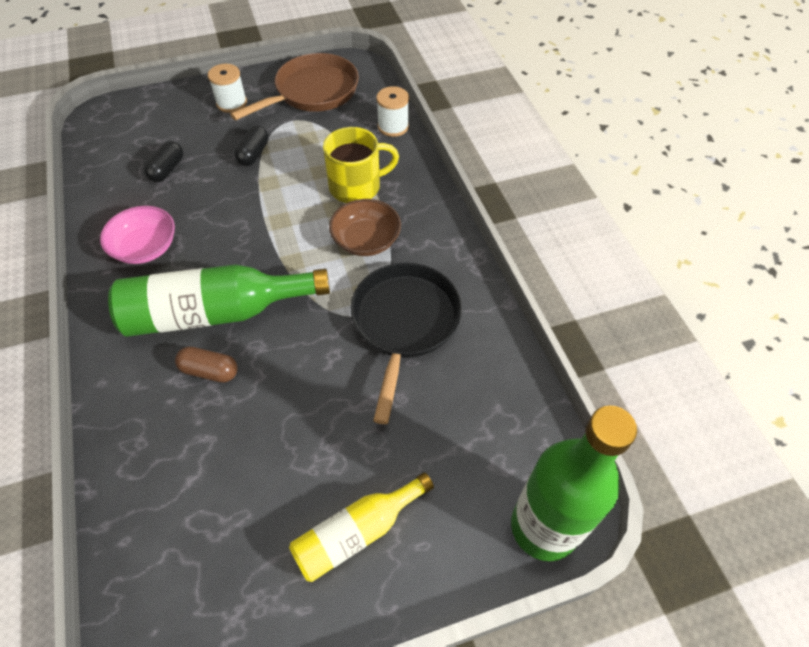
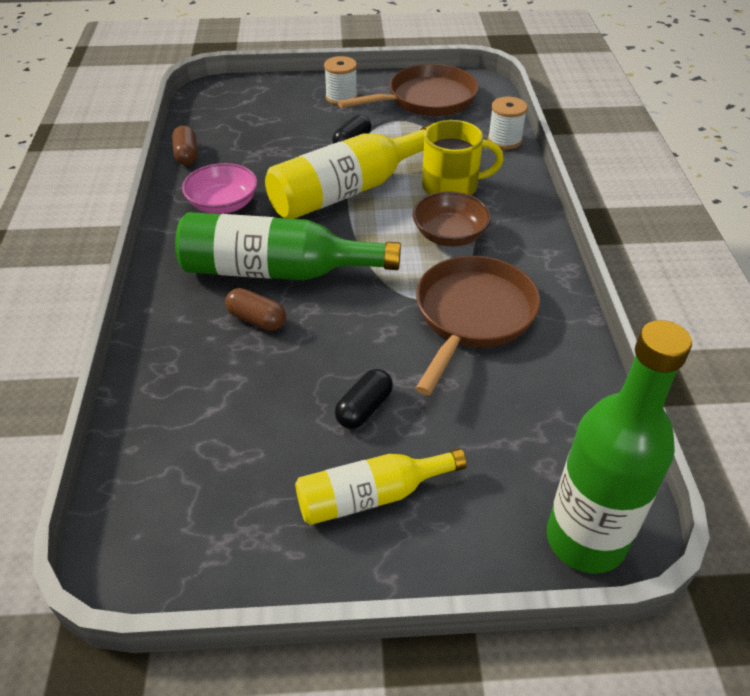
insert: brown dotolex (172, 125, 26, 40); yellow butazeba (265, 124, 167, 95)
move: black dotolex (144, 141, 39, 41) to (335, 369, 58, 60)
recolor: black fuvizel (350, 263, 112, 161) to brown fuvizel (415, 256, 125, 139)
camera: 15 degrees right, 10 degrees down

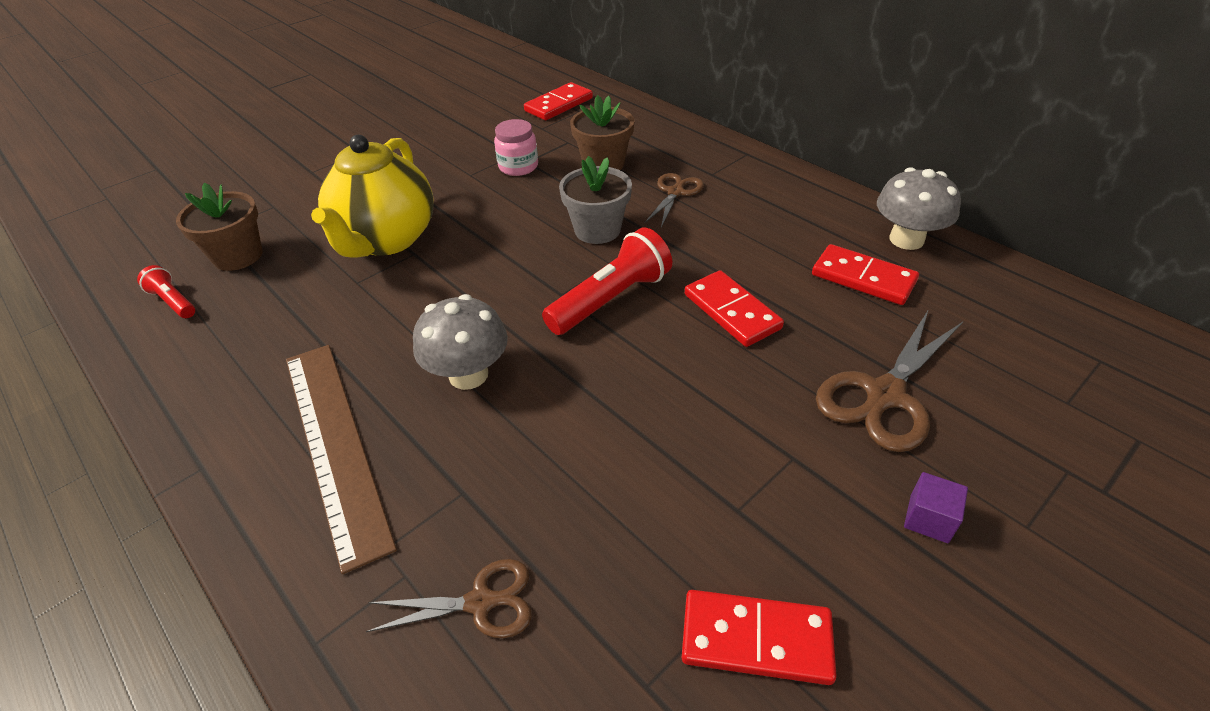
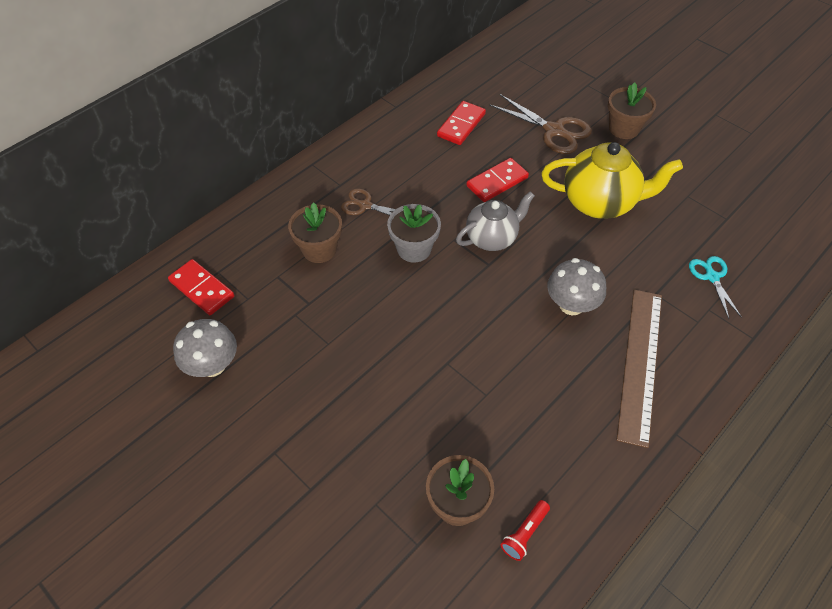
delete: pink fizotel (494, 119, 44, 57); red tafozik (682, 590, 155, 95)
move: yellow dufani (311, 135, 123, 123) to (541, 142, 142, 77); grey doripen (877, 167, 84, 83) to (173, 319, 64, 58)
replace: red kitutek (542, 227, 130, 108) to grey dufani (456, 191, 79, 60); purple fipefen (904, 472, 64, 71) to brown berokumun (608, 82, 48, 57)
recolor: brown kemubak (366, 559, 166, 79) to turquoise kemubak (689, 256, 53, 63)
rotate: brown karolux (286, 345, 111, 229) = (617, 290, 45, 158) 45 degrees counterclockwise
camera: 95 degrees left, 10 degrees up

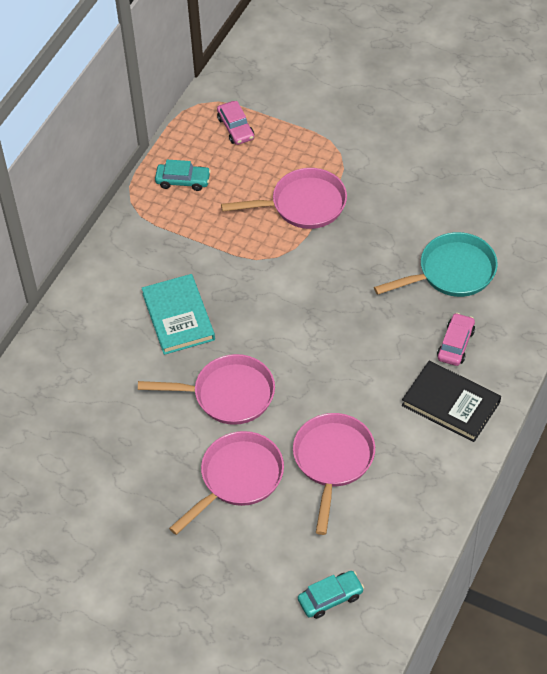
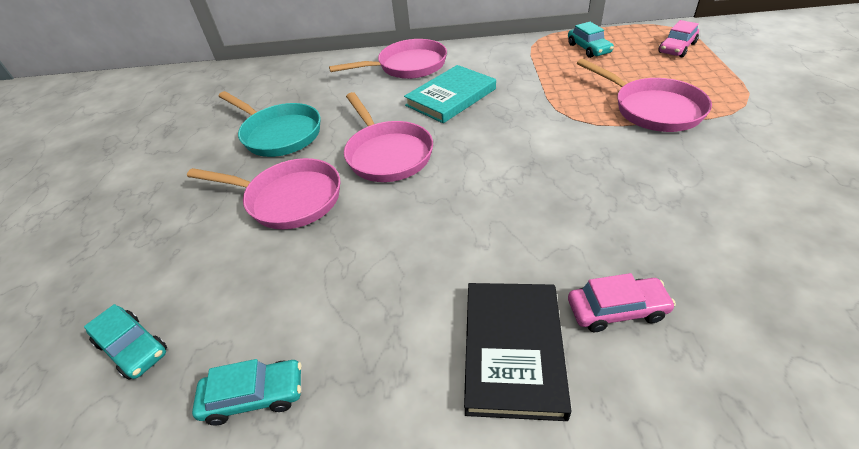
insert: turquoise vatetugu (192, 359, 110, 66)
move: pink fuvizel (293, 413, 82, 122) to (329, 39, 118, 40); turquoise fuvizel (374, 232, 124, 65) to (218, 91, 103, 66)
camera: 65 degrees right, 10 degrees down

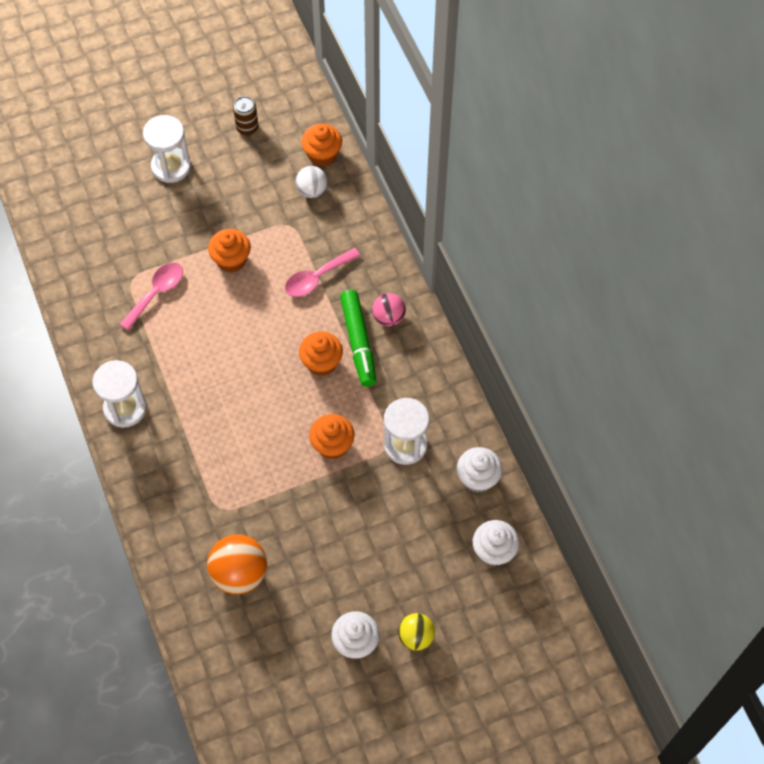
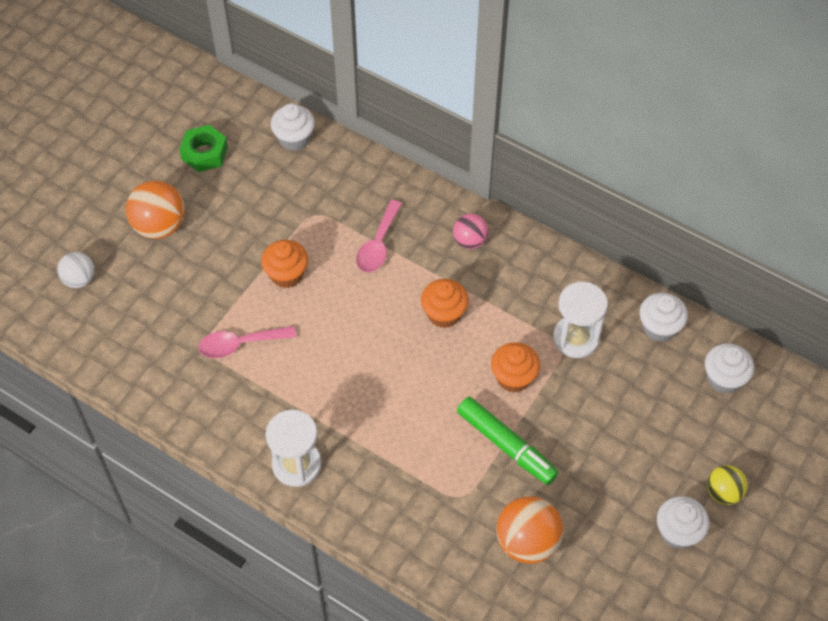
move: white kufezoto (296, 166, 31, 32) to (57, 252, 38, 36); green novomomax (340, 290, 36, 97) to (457, 397, 102, 88)
replace: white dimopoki (143, 115, 48, 68) to orange kufezoto (126, 180, 59, 59); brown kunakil (233, 96, 25, 39) to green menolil (179, 125, 49, 47)
recolor: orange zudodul (301, 124, 41, 43) to white zudodul (271, 103, 44, 48)
rotate: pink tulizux (120, 262, 63, 68) = (198, 326, 98, 32) 105 degrees counterclockwise
camera: 35 degrees left, 5 degrees down

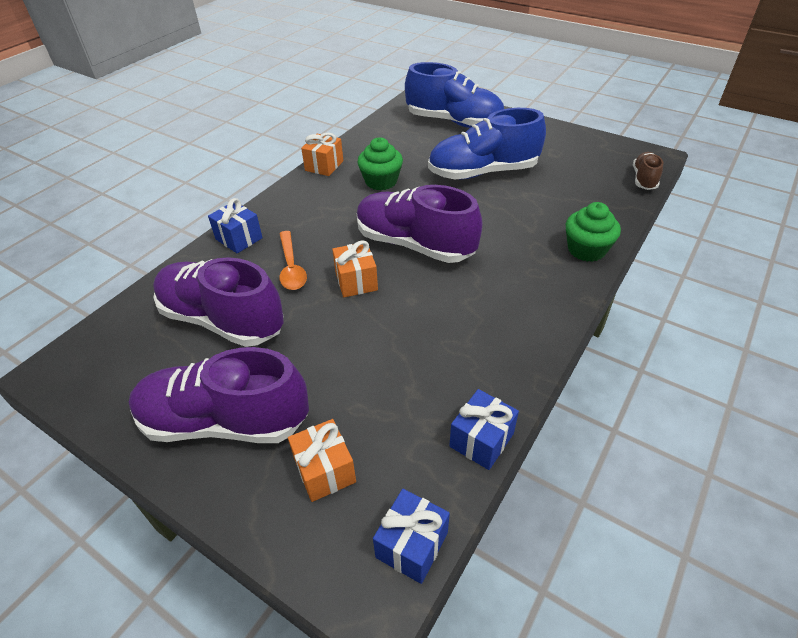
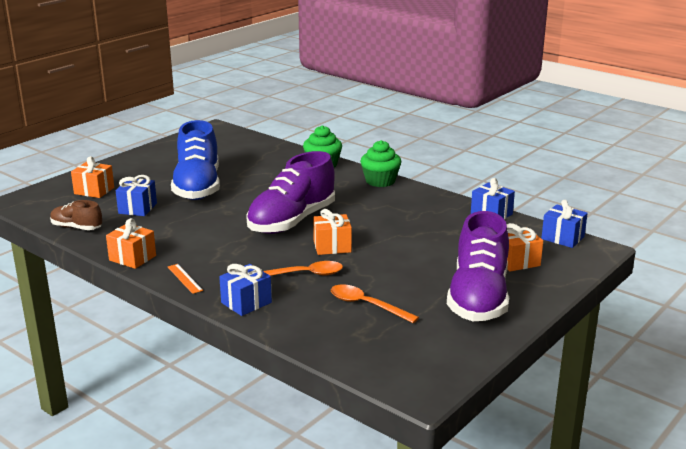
insert: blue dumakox (116, 175, 41, 41); orange karolux (168, 264, 35, 30)
move: green zudodul (358, 137, 45, 53) to (360, 140, 41, 47); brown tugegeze (633, 152, 30, 38) to (50, 200, 52, 30)
replace: purple tugegeze (153, 257, 131, 90) to orange tulizux (331, 284, 88, 39); blue tugegeze (405, 62, 99, 66) to orange dumakox (71, 156, 43, 42)
camera: 85 degrees left, 20 degrees down

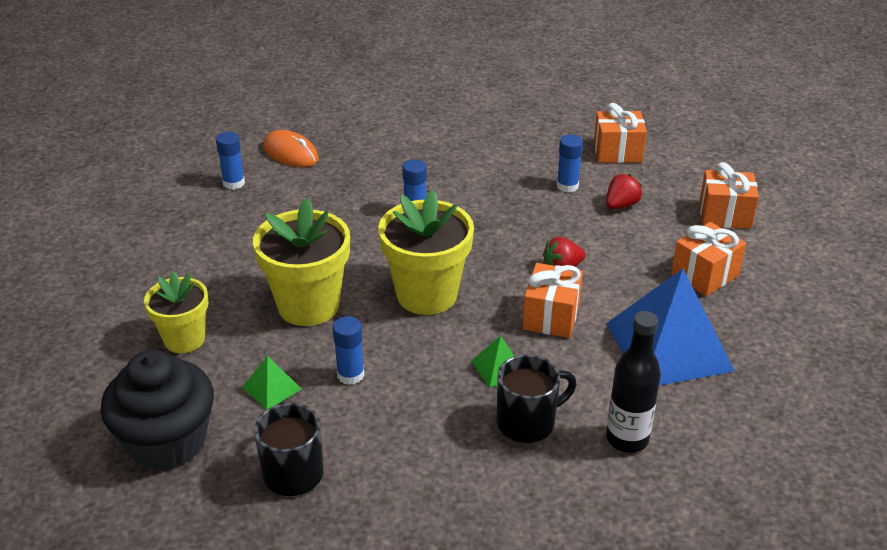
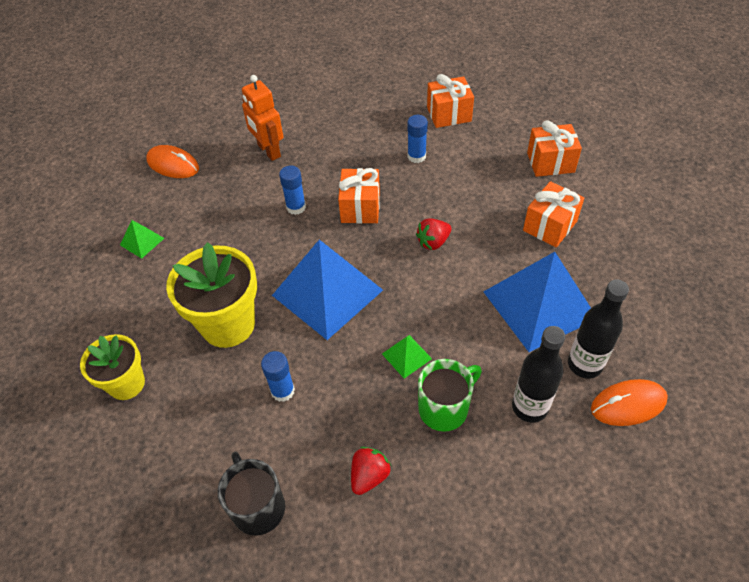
delete: black zudodul (100, 350, 114, 120); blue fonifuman (216, 132, 29, 58)
insert: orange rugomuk (242, 75, 41, 86); black butazeba (568, 279, 61, 100); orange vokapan (591, 379, 77, 47)
move: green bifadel (242, 356, 60, 54) to (120, 220, 44, 39); orange dumakox (523, 263, 60, 75) to (338, 168, 42, 56); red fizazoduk (606, 174, 36, 35) to (351, 447, 40, 48)
replace: yellow berokumun (378, 189, 96, 126) to blue bifadel (272, 240, 111, 100)
recolor: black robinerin (497, 354, 80, 89) to green robinerin (418, 359, 64, 73)
camera: 10 degrees left, 15 degrees up

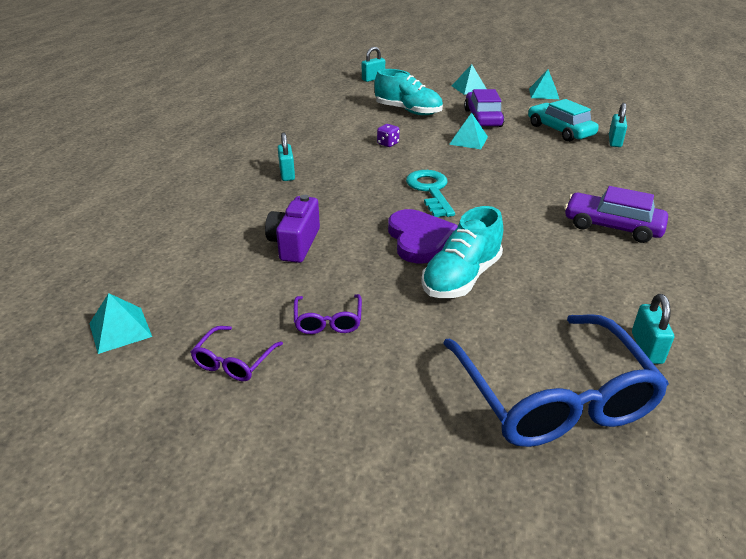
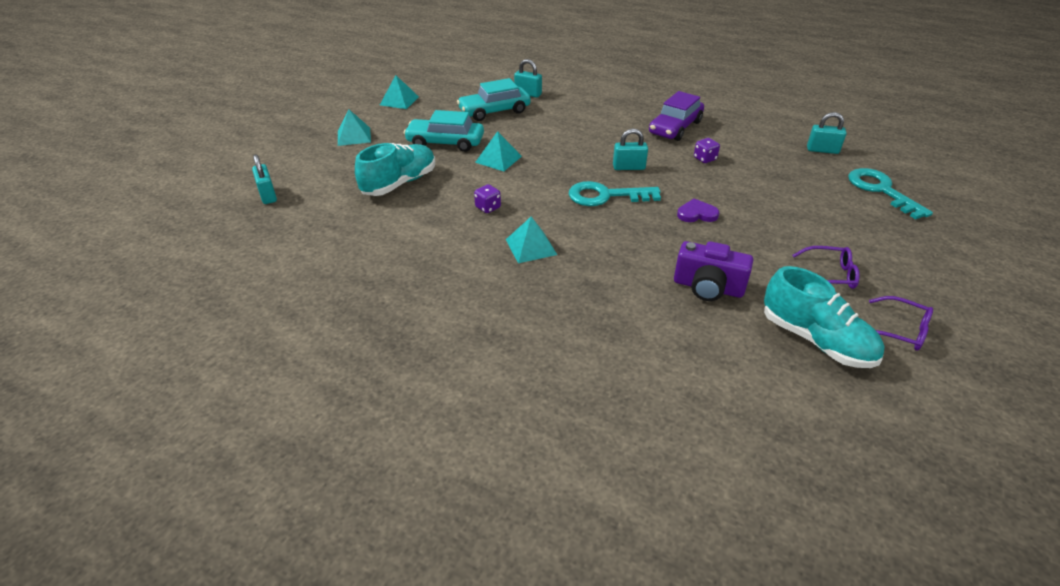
insert: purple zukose (694, 138, 26, 25)
move: turquoise bifadel (89, 293, 63, 61) to (506, 217, 51, 46); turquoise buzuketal (278, 132, 17, 49) to (613, 129, 35, 41); turquoise tugegeze (421, 206, 82, 92) to (764, 266, 121, 102)
replace: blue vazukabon (443, 314, 226, 133) to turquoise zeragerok (848, 168, 85, 51)
recolor: purple vatetugu (464, 89, 40, 38) to turquoise vatetugu (404, 110, 80, 42)
resize: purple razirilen (388, 209, 70, 54) = (677, 199, 42, 23) x0.55
camera: 80 degrees left, 5 degrees up

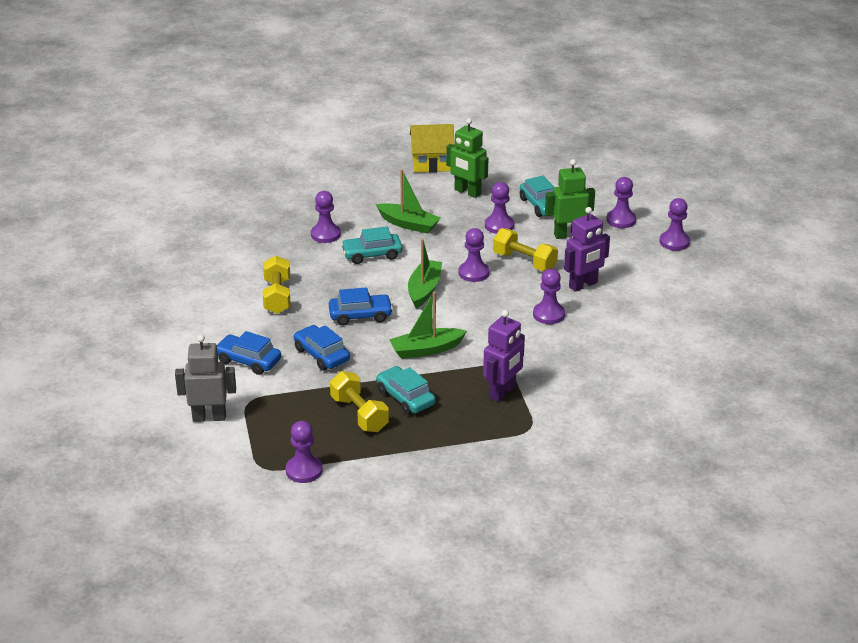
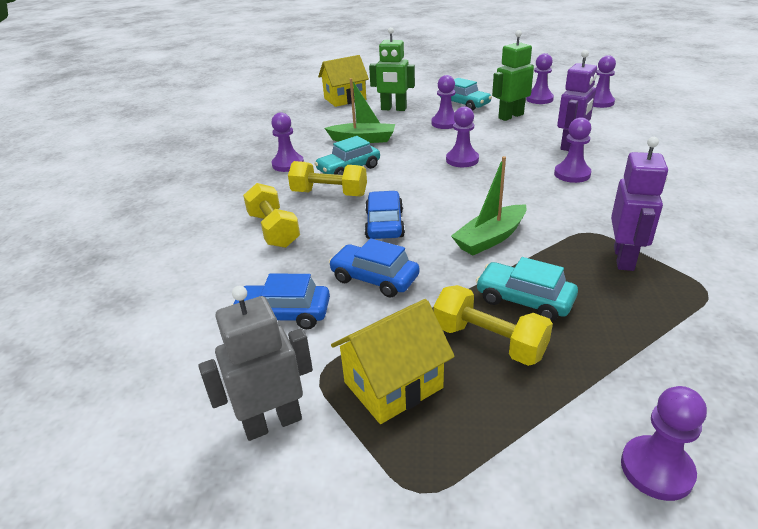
delete: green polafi (408, 239, 34, 69)
insert: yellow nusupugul (331, 299, 124, 125)
move: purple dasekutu (286, 421, 36, 62) to (621, 386, 86, 115); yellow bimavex (493, 228, 65, 43) to (288, 161, 79, 36)
rotate: blue vatetugu (329, 288, 64, 38) = (364, 191, 41, 48) 60 degrees counterclockwise
camera: 20 degrees left, 0 degrees up

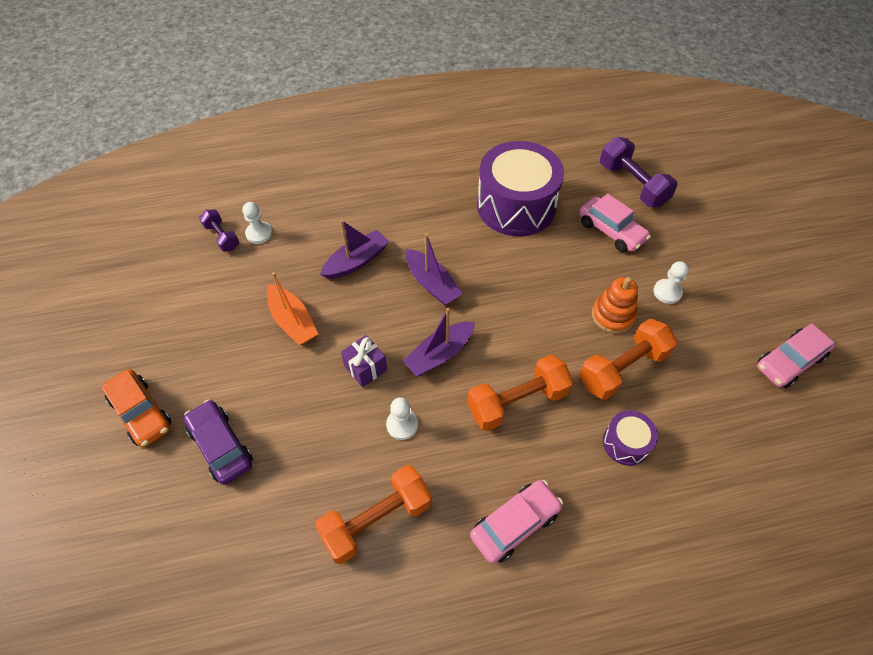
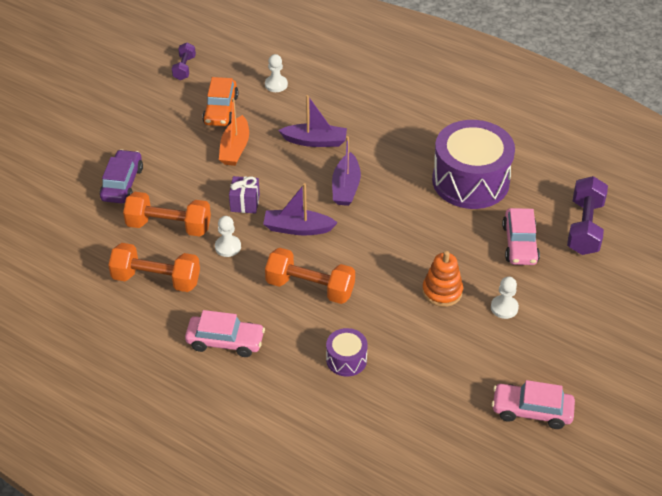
move: orange vatetugu (102, 369, 70, 78) to (202, 77, 36, 49); purple bimavex (199, 209, 40, 43) to (172, 43, 24, 37); orange bimavex (580, 318, 97, 82) to (123, 192, 88, 45)
camera: 45 degrees right, 10 degrees down

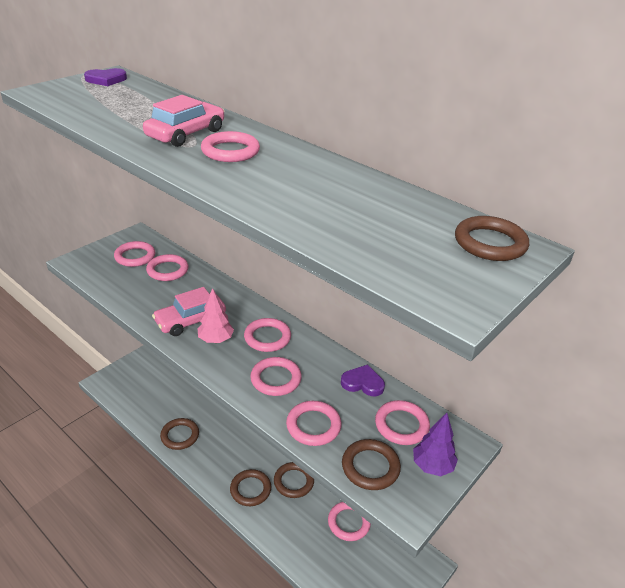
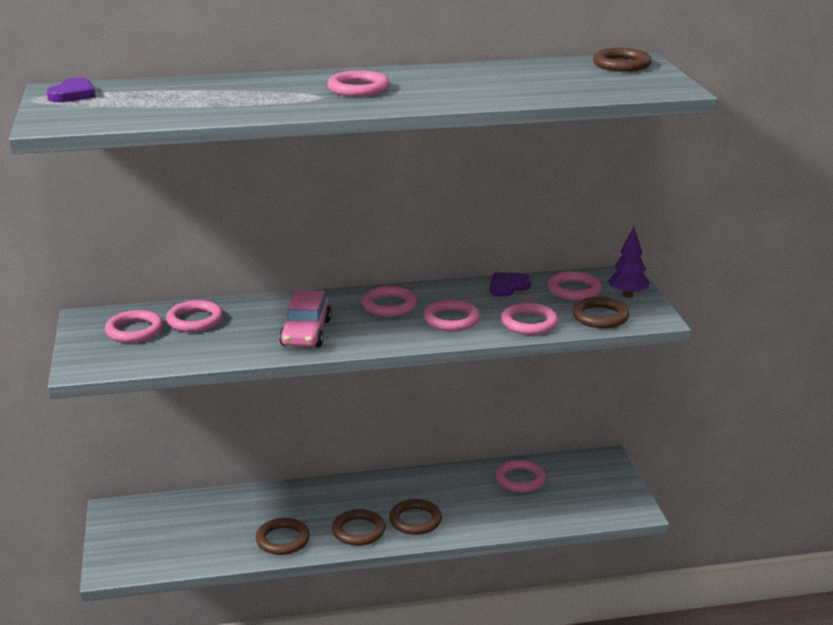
delete: pink vatetugu (143, 95, 81, 52); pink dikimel (198, 288, 36, 55)
move: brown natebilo (274, 462, 40, 36) to (332, 509, 53, 37)
camera: 50 degrees left, 10 degrees down

